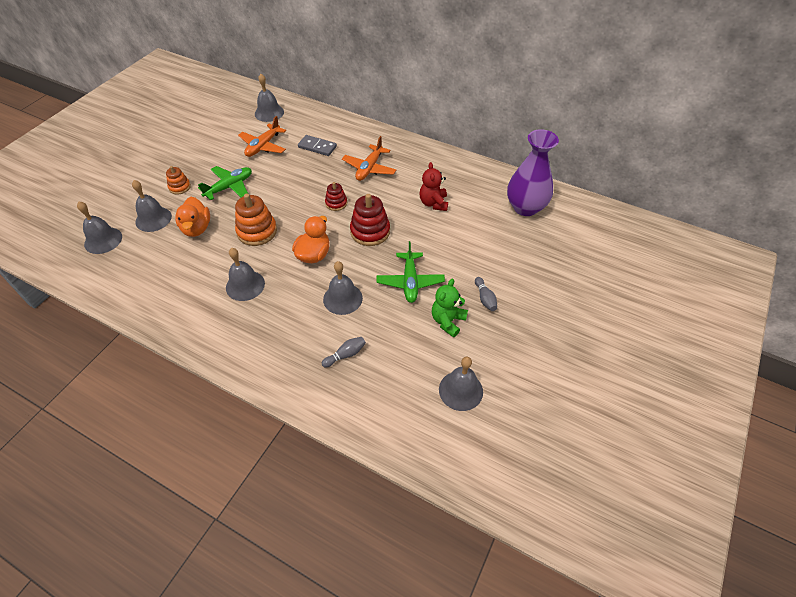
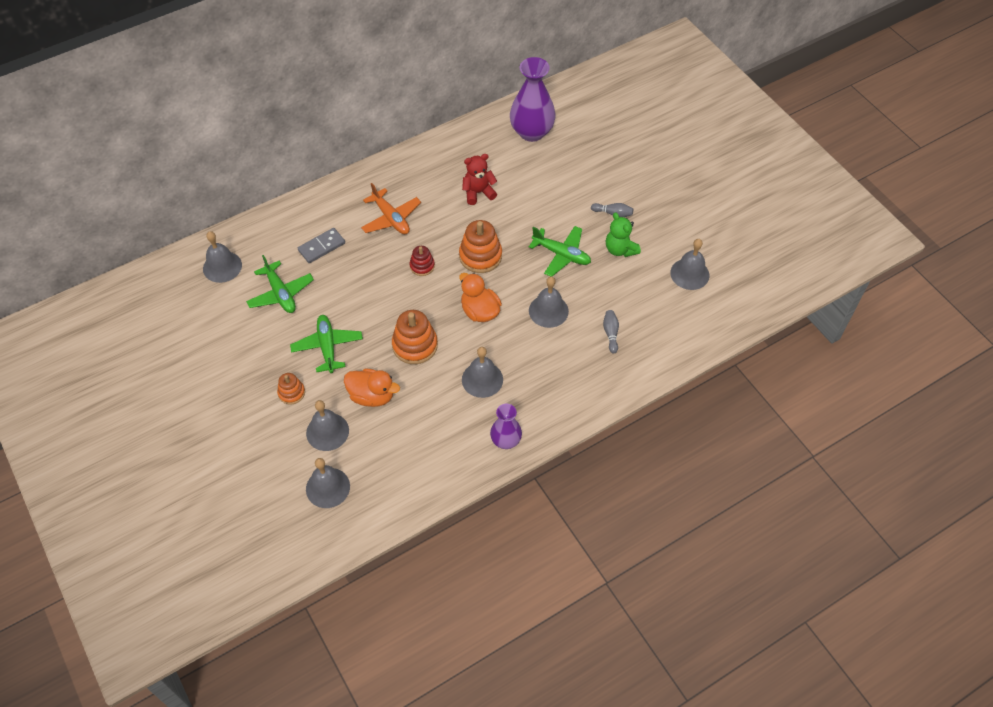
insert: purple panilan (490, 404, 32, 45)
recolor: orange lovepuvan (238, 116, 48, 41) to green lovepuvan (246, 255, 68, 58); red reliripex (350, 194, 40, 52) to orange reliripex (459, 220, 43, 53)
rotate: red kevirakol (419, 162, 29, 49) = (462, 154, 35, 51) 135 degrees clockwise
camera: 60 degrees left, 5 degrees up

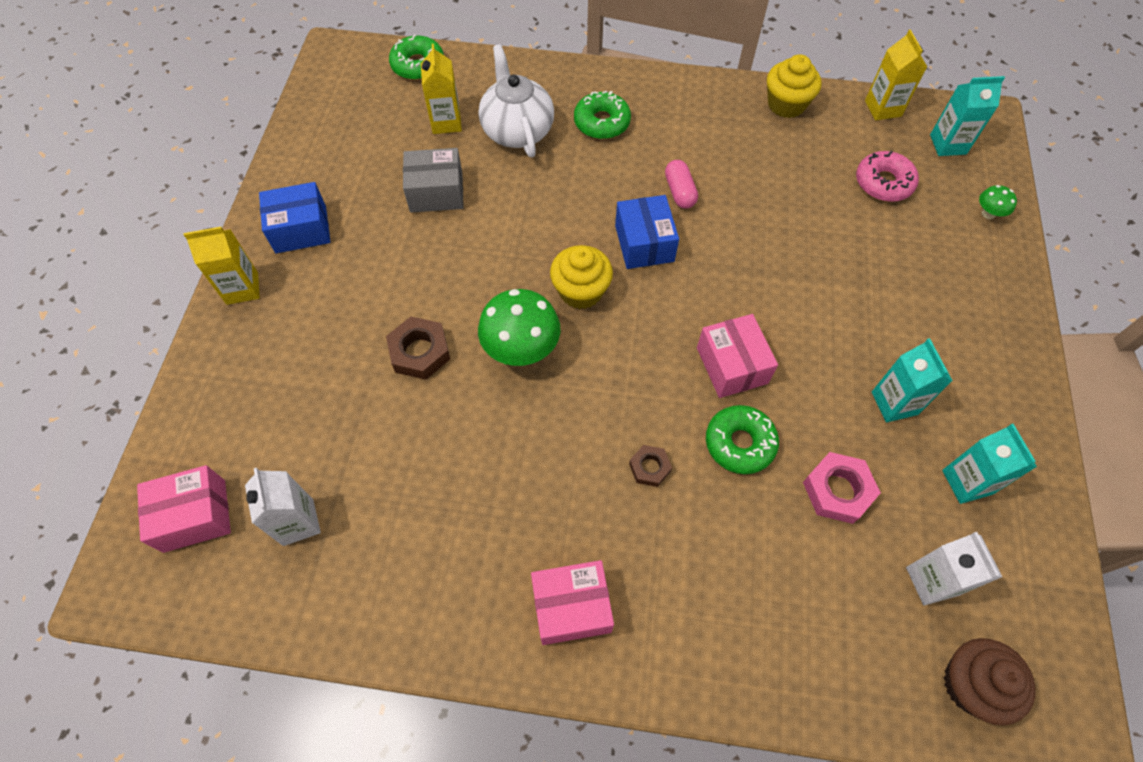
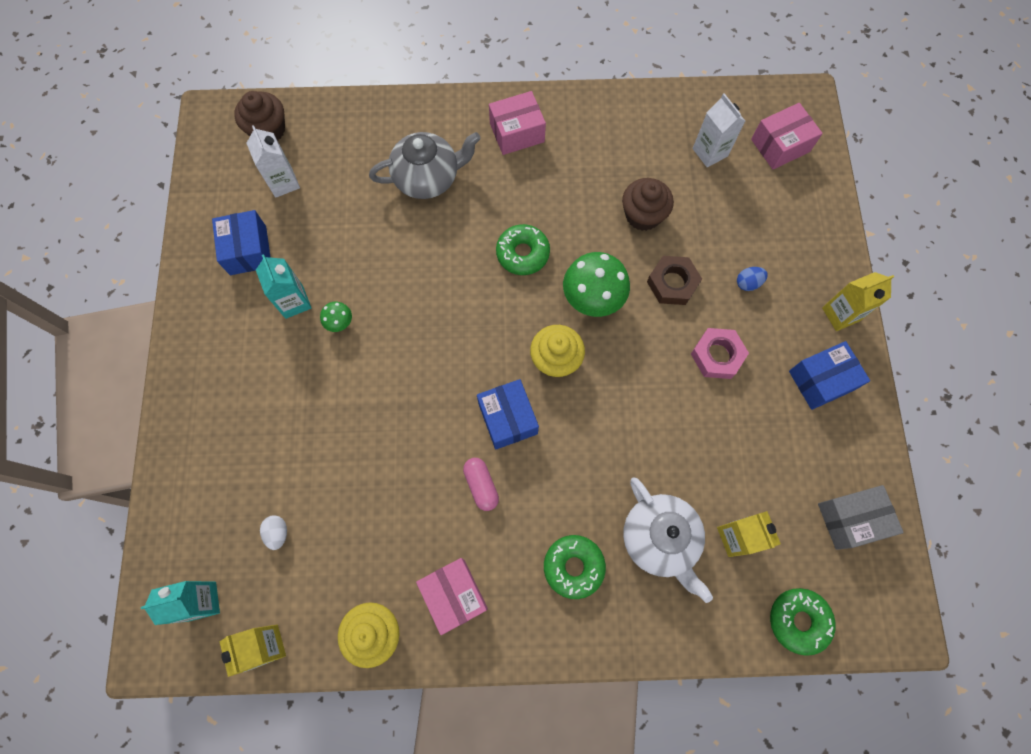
delete: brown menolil (629, 445, 43, 42)
insert: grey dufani (369, 132, 112, 67); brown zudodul (622, 178, 52, 53); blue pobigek (737, 267, 31, 24)
move: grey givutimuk (403, 148, 61, 65) to (818, 485, 86, 65); pink givutimuk (697, 314, 81, 84) to (416, 558, 72, 77); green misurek (706, 405, 73, 69) to (496, 224, 54, 51); pink menolil (803, 452, 78, 72) to (691, 328, 58, 51); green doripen (979, 185, 38, 34) to (320, 302, 32, 30)
replace: pink misurek (856, 151, 63, 51) to white pobigek (260, 515, 27, 35); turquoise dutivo (942, 424, 95, 80) to blue givutimuk (212, 210, 59, 65)
camera: 170 degrees right, 10 degrees up

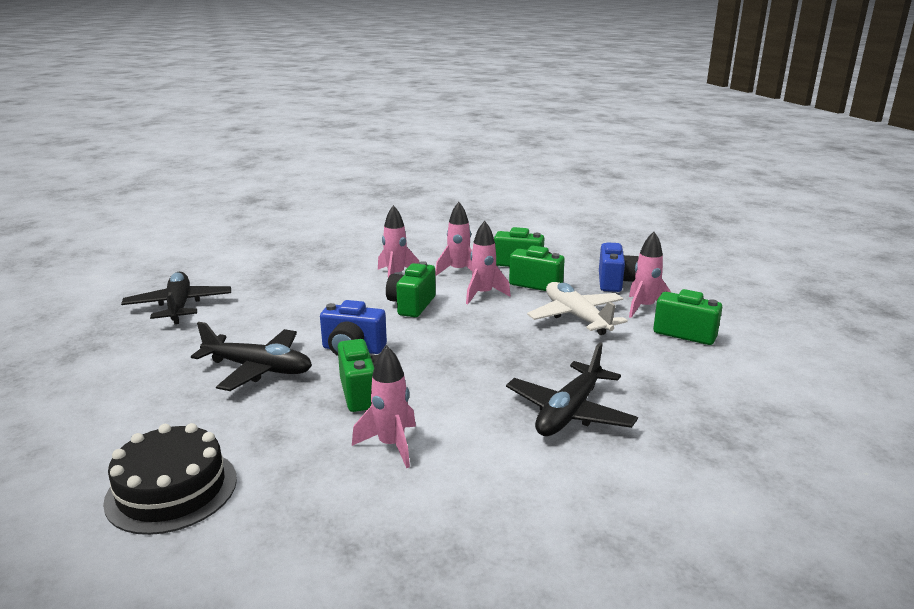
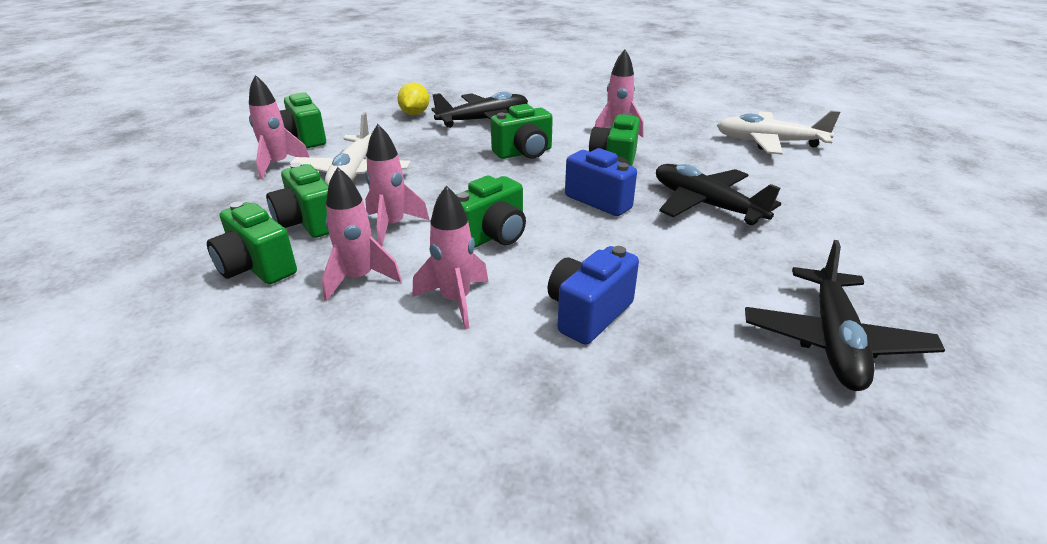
insert: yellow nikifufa (398, 82, 31, 33); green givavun (491, 104, 62, 55)
move: blue givavun (599, 243, 40, 49) to (548, 246, 91, 99)
replace: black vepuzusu (103, 423, 134, 112) to white lovepuvan (717, 110, 123, 45)
camera: 150 degrees left, 10 degrees up

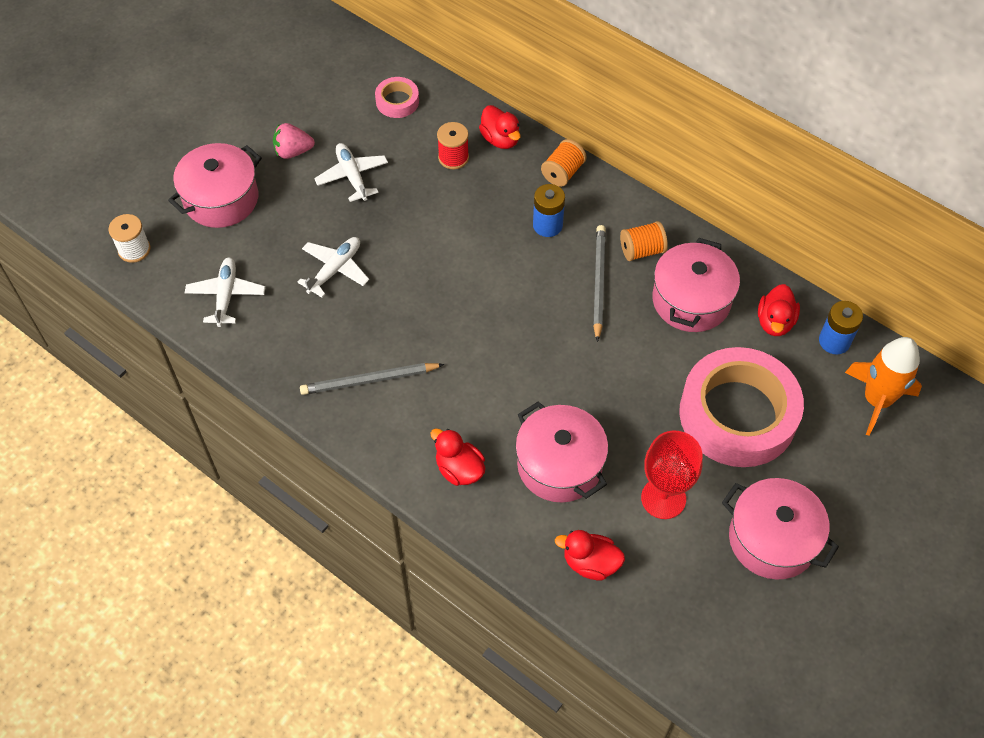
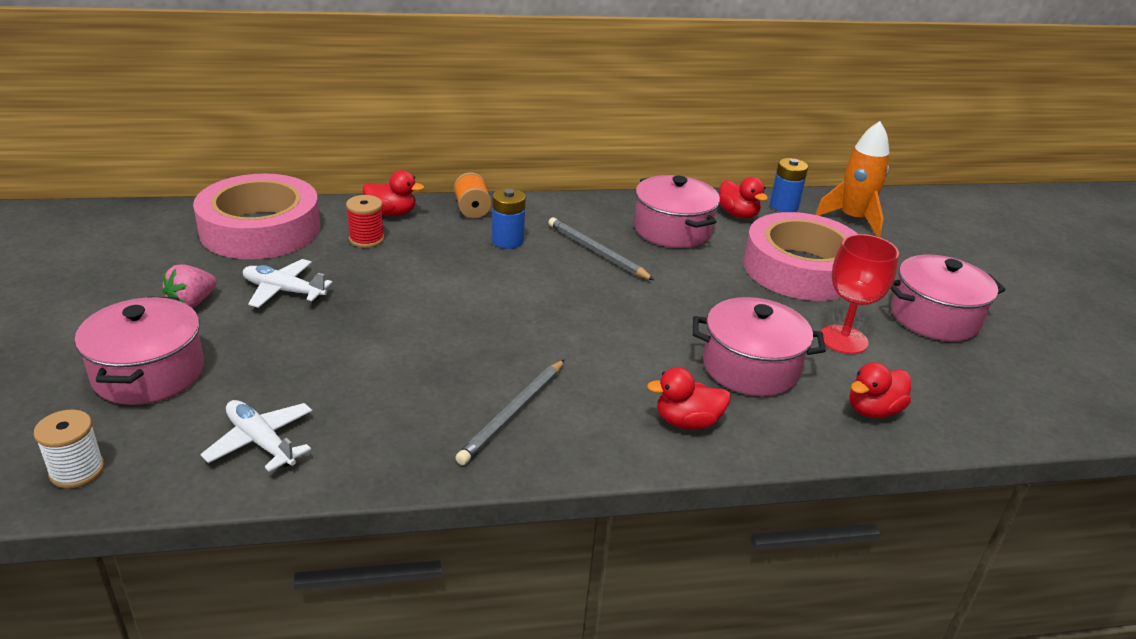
delete: white lovepuvan (297, 237, 72, 61); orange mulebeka (620, 221, 48, 40)
resize: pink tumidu (375, 77, 44, 41) = (193, 173, 127, 86) x2.32
camera: 50 degrees left, 25 degrees down

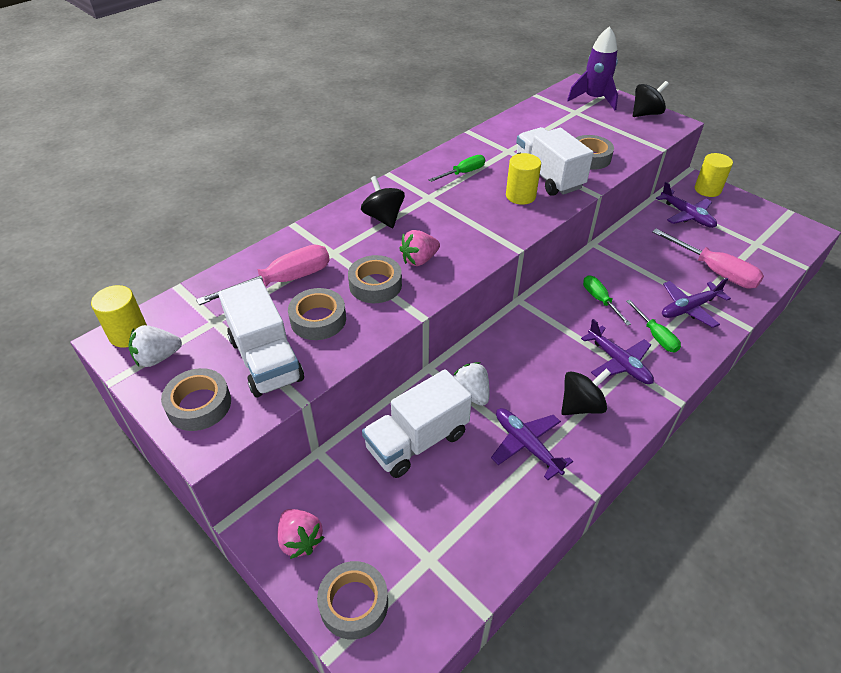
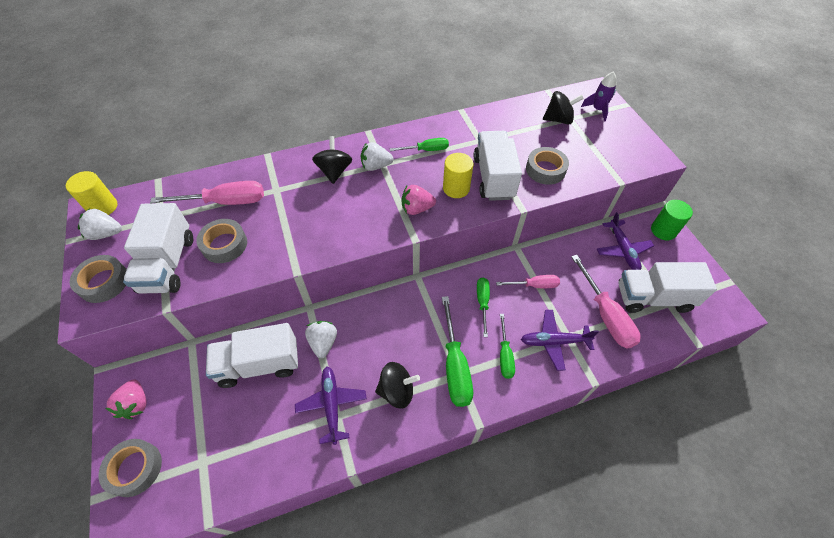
delete: grey tumidu (348, 255, 54, 48)
insert: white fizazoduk (361, 142, 32, 29); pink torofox (496, 275, 64, 13); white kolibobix (618, 262, 99, 51)
move: pink fizazoduk (399, 230, 41, 36) to (402, 185, 34, 30); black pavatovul (633, 81, 36, 36) to (543, 91, 41, 34)
replace: purple lovepuvan (581, 319, 73, 65) to green torofox (442, 296, 31, 111)
recolor: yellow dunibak (695, 153, 38, 44) to green dunibak (651, 200, 42, 40)
resize: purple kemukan (567, 26, 51, 84) = (581, 71, 35, 50) x0.64
camera: 25 degrees right, 10 degrees up

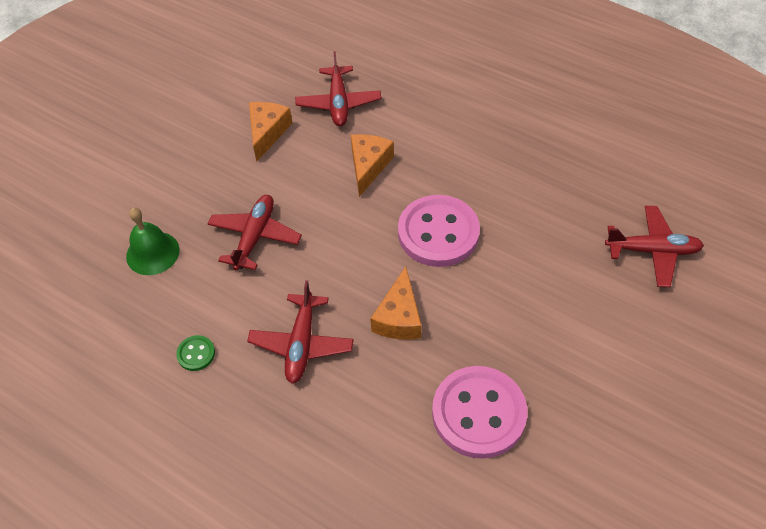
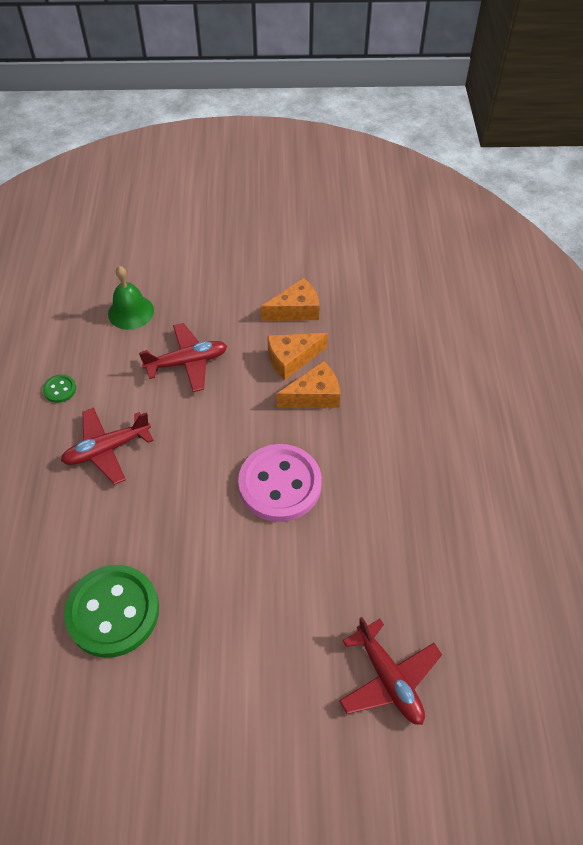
delete: red lovepuvan (295, 51, 86, 75)
move: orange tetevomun (370, 267, 52, 73) to (267, 333, 61, 47)
recolor: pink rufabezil (432, 366, 95, 93) to green rufabezil (64, 565, 95, 93)
camera: 55 degrees right, 0 degrees up

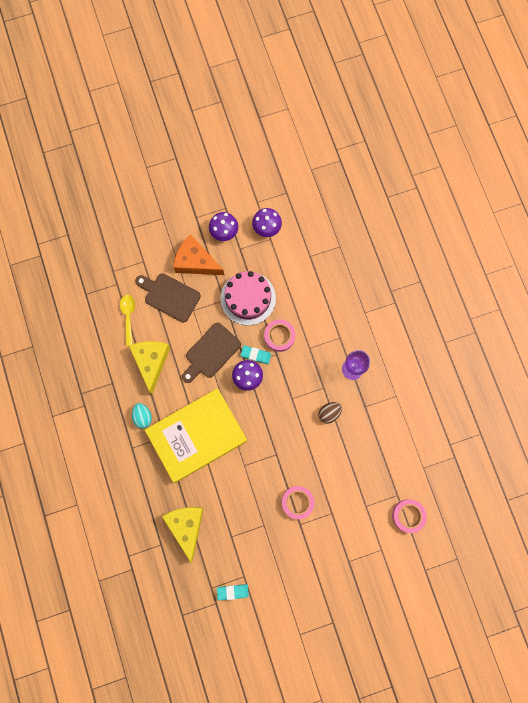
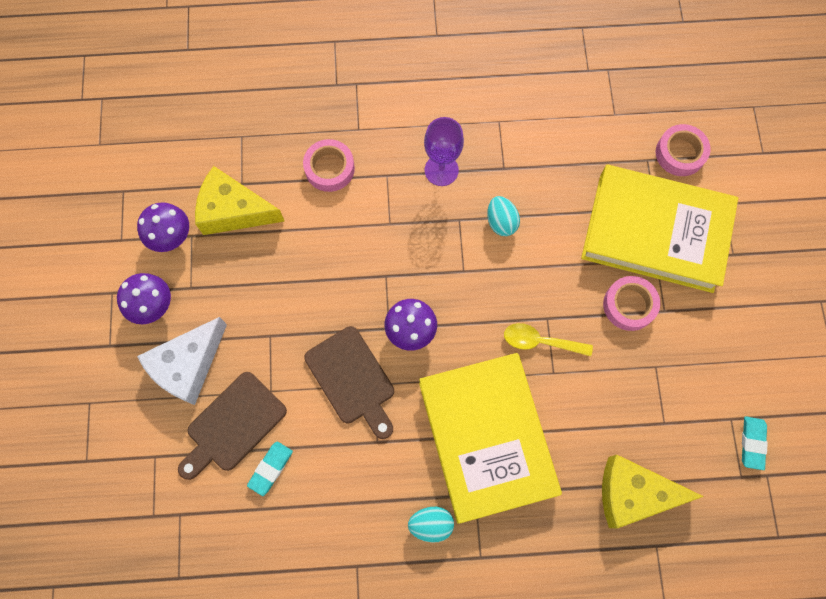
delete: pink vepuzusu (221, 271, 55, 54)
insert: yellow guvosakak (581, 165, 157, 128)
move: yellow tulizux (120, 295, 15, 51) to (504, 323, 89, 33); yellow tetevomun (129, 341, 41, 53) to (195, 166, 89, 69); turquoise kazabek (241, 345, 30, 19) to (247, 441, 46, 55); pink tumidu (264, 320, 31, 32) to (303, 139, 52, 53)
recolor: orange tetevomun (173, 234, 51, 41) to white tetevomun (137, 317, 90, 88); brown pobigek (318, 402, 24, 22) to turquoise pobigek (487, 196, 33, 40)
camera: 75 degrees left, 5 degrees down

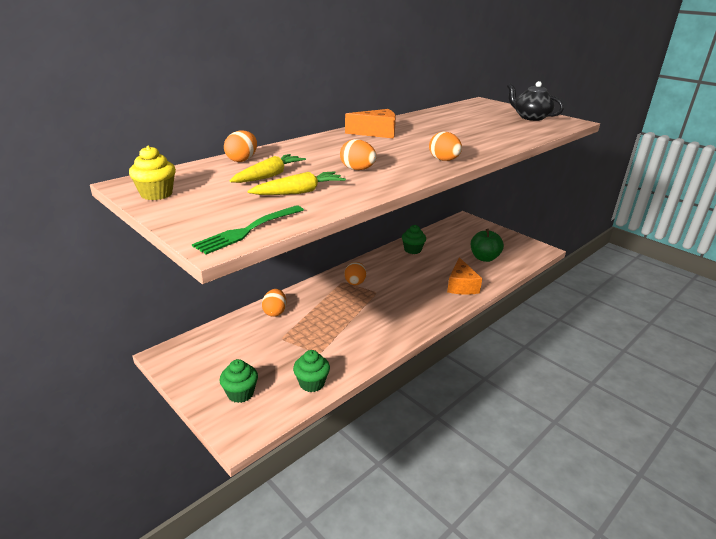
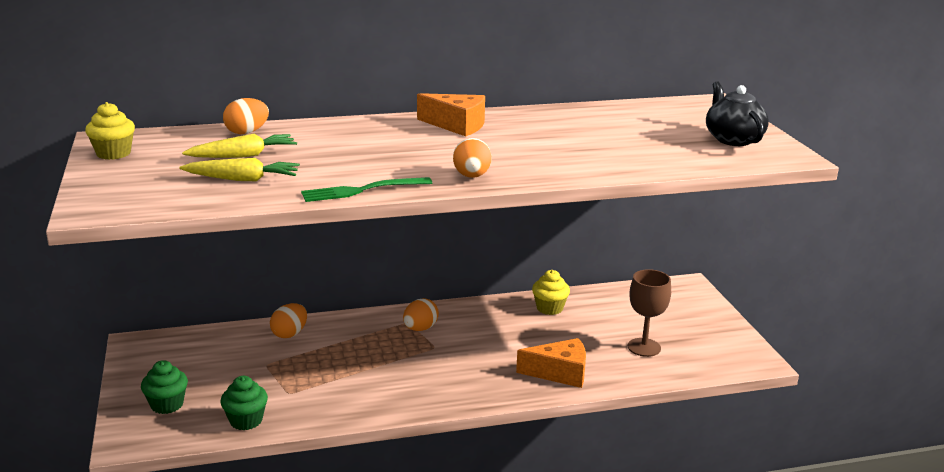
delete: orange pobigek (340, 139, 37, 31)
move: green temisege (192, 206, 112, 48) to (301, 177, 131, 25)
replace: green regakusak (471, 229, 33, 33) to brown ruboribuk (628, 269, 43, 88)
recolor: green zudodul (402, 225, 24, 29) to yellow zudodul (532, 270, 38, 45)
rotate: orange tetevomun (447, 257, 35, 38) = (516, 338, 70, 50) 120 degrees counterclockwise
camera: 30 degrees right, 5 degrees down

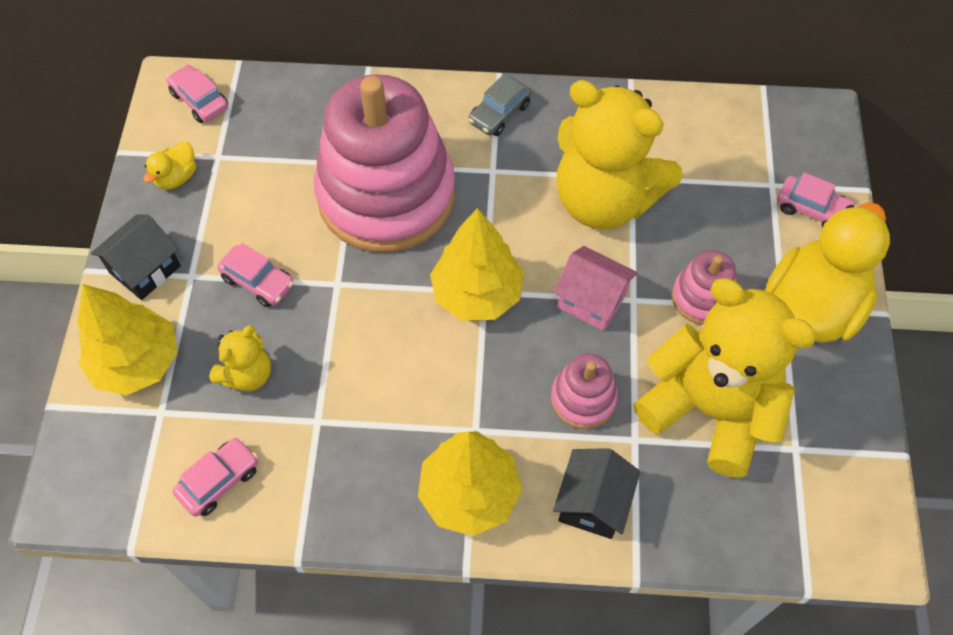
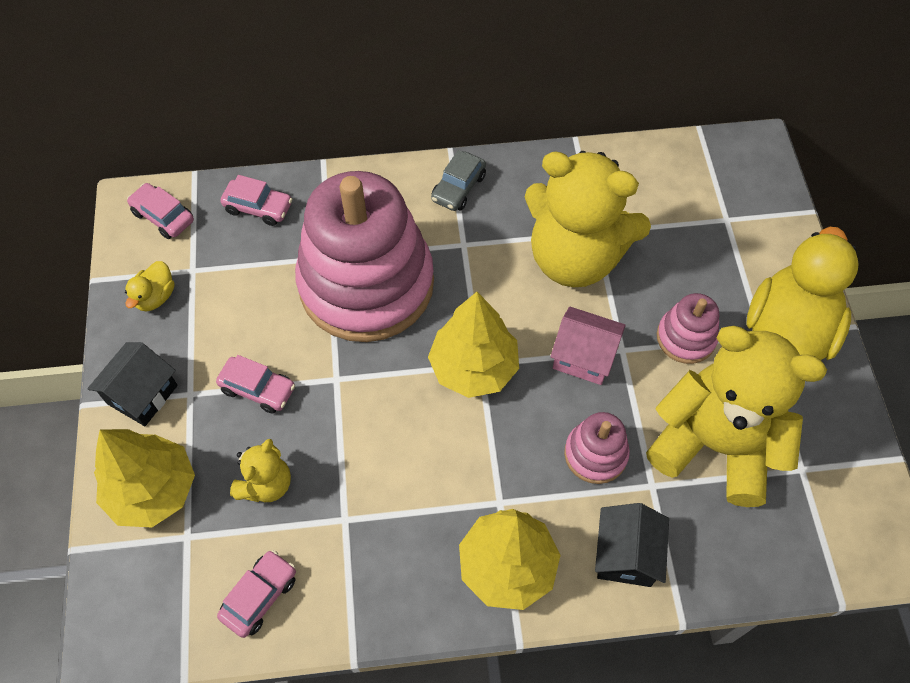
move: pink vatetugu (777, 172, 80, 56) to (220, 175, 72, 51)
camera: 10 degrees left, 0 degrees up

